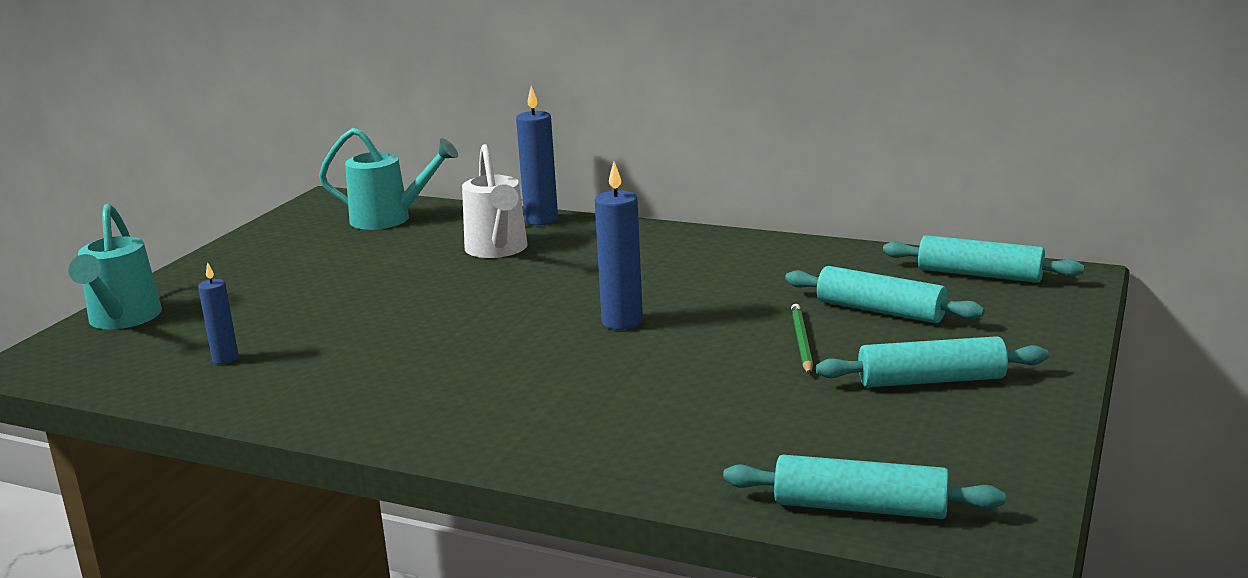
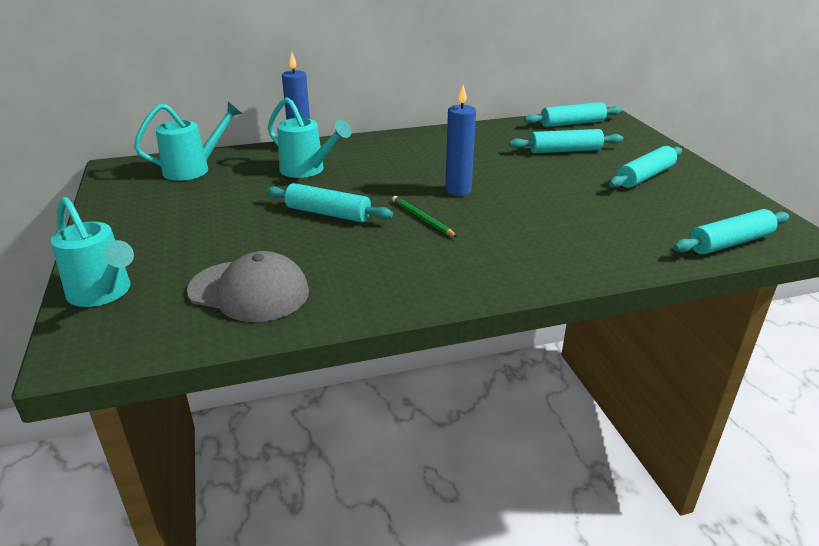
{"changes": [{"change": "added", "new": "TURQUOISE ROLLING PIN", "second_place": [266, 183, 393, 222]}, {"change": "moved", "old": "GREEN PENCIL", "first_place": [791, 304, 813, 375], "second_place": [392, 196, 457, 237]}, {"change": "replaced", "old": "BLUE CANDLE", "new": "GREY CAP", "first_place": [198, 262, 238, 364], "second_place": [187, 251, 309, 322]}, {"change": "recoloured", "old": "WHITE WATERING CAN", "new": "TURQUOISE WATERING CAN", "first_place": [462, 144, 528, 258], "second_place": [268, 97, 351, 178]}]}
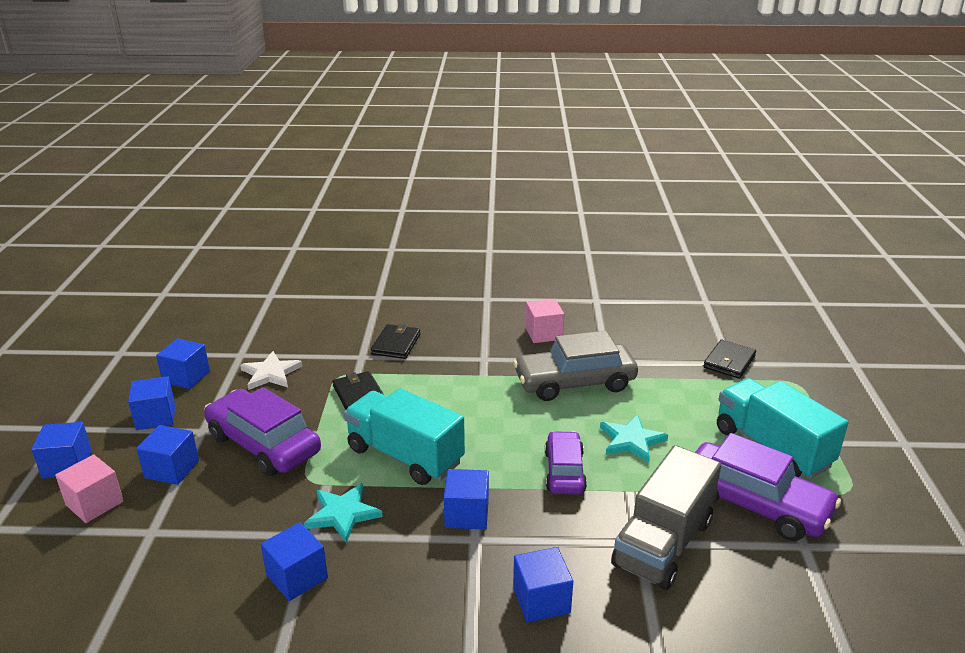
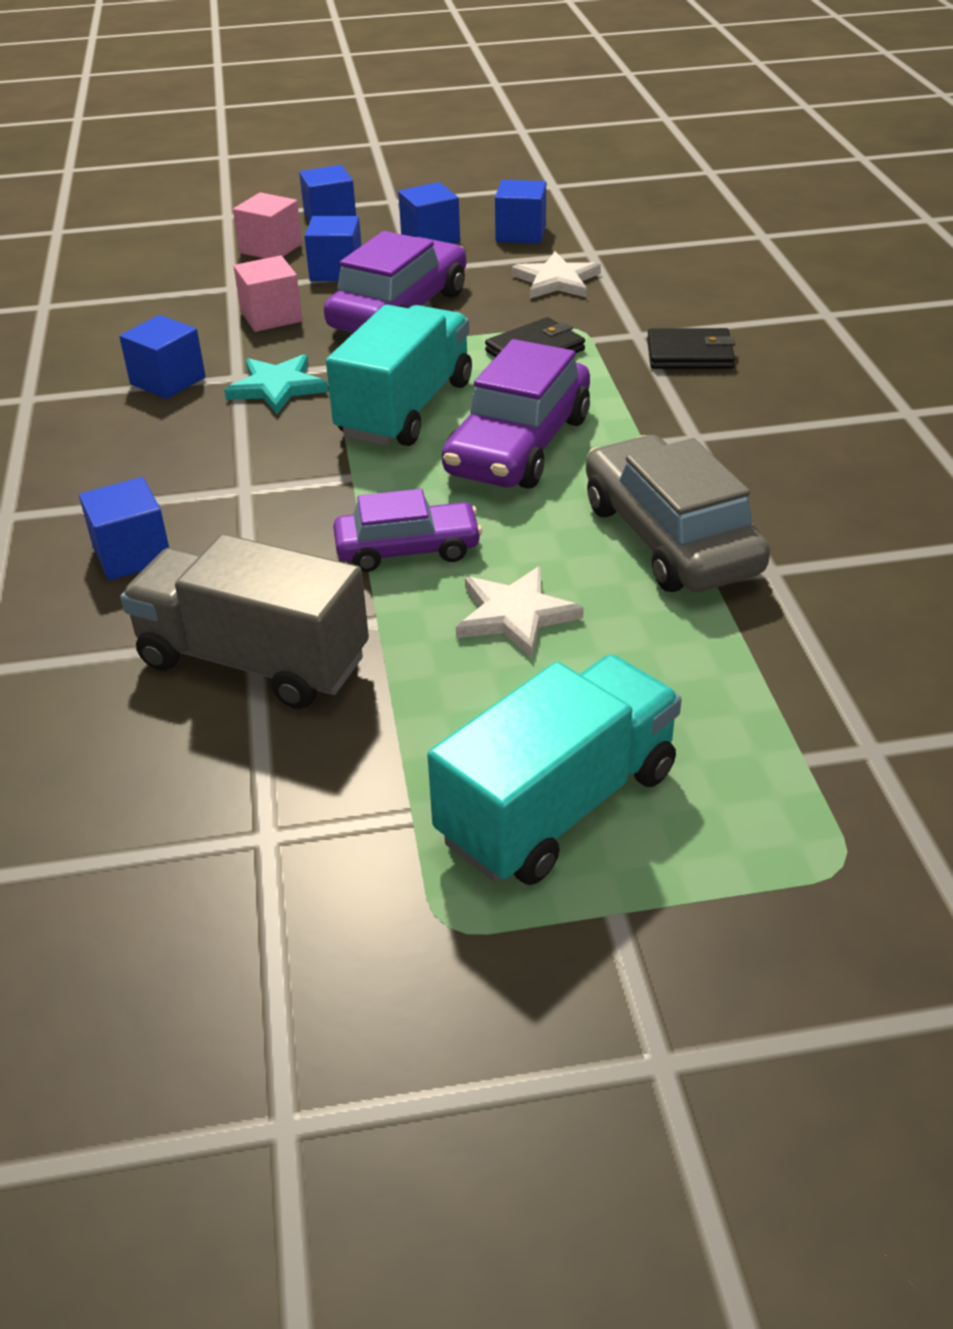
{"changes": [{"change": "removed", "old": "BLUE CUBE", "first_place": [444, 469, 489, 530]}, {"change": "removed", "old": "BLACK WALLET", "first_place": [703, 340, 756, 379]}, {"change": "moved", "old": "PINK CUBE", "first_place": [526, 299, 564, 343], "second_place": [234, 255, 302, 332]}, {"change": "moved", "old": "PURPLE CAR", "first_place": [695, 433, 841, 541], "second_place": [442, 339, 590, 489]}, {"change": "recoloured", "old": "TURQUOISE STAR", "new": "WHITE STAR", "first_place": [600, 414, 668, 463], "second_place": [456, 566, 584, 658]}]}
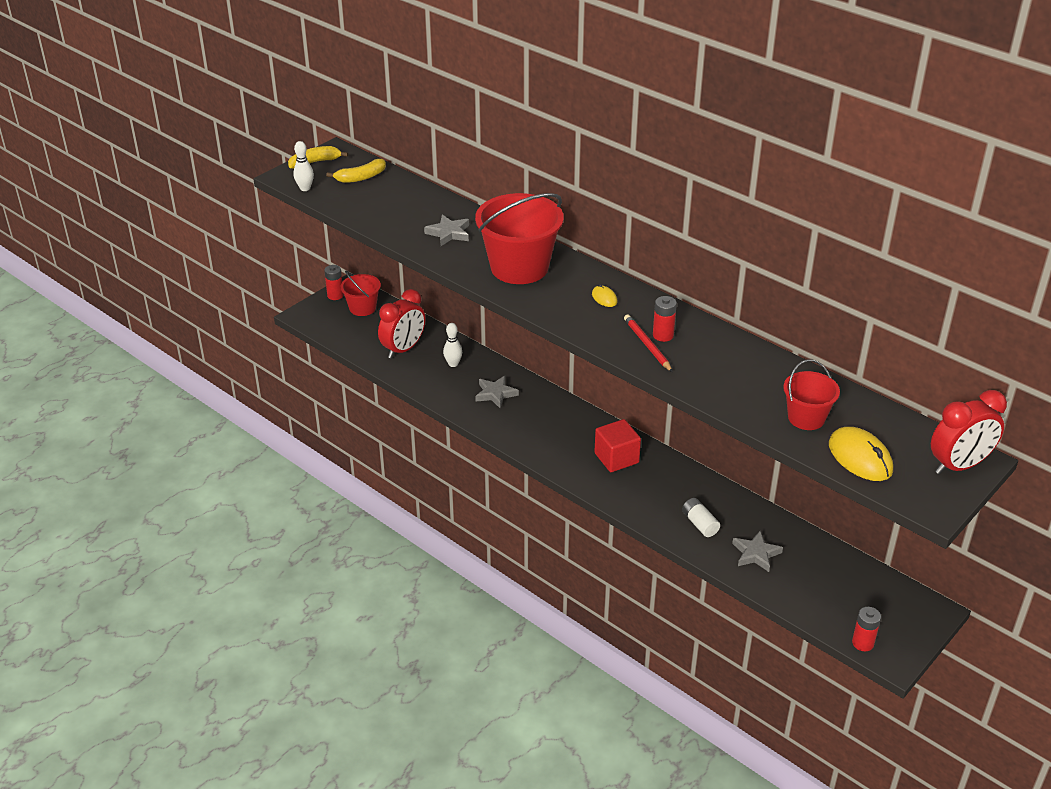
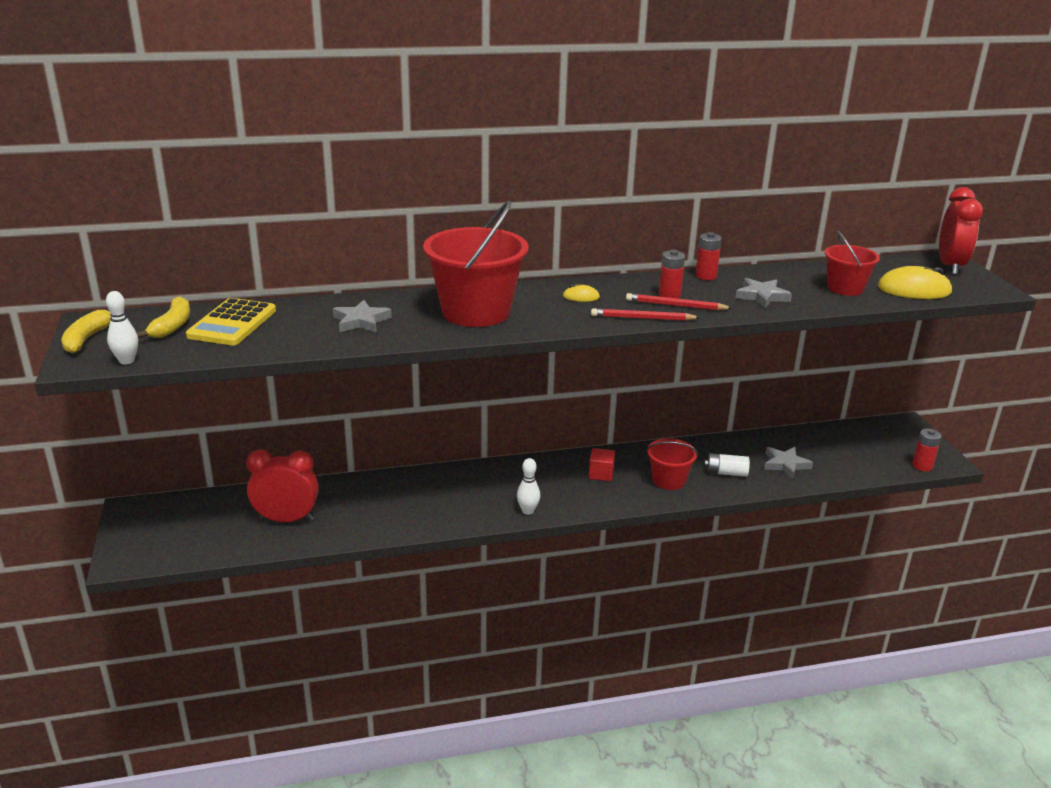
{"changes": [{"change": "added", "new": "YELLOW CALCULATOR", "second_place": [186, 298, 276, 345]}, {"change": "added", "new": "RED PENCIL", "second_place": [591, 308, 701, 321]}, {"change": "moved", "old": "RED BATTERY", "first_place": [324, 265, 344, 300], "second_place": [695, 232, 722, 280]}, {"change": "moved", "old": "RED BUCKET", "first_place": [340, 271, 381, 316], "second_place": [646, 438, 698, 490]}, {"change": "moved", "old": "WHITE BOWLING PIN", "first_place": [443, 323, 462, 367], "second_place": [517, 458, 540, 515]}, {"change": "moved", "old": "GREY STAR", "first_place": [475, 376, 519, 408], "second_place": [735, 278, 792, 308]}, {"change": "turned", "old": "RED CLOCK", "first_place": [378, 289, 425, 359], "second_place": [246, 449, 319, 522], "degrees": -75}, {"change": "resized", "old": "RED CUBE", "first_place": [594, 419, 641, 472], "second_place": [589, 448, 615, 481], "factor": 0.64}]}
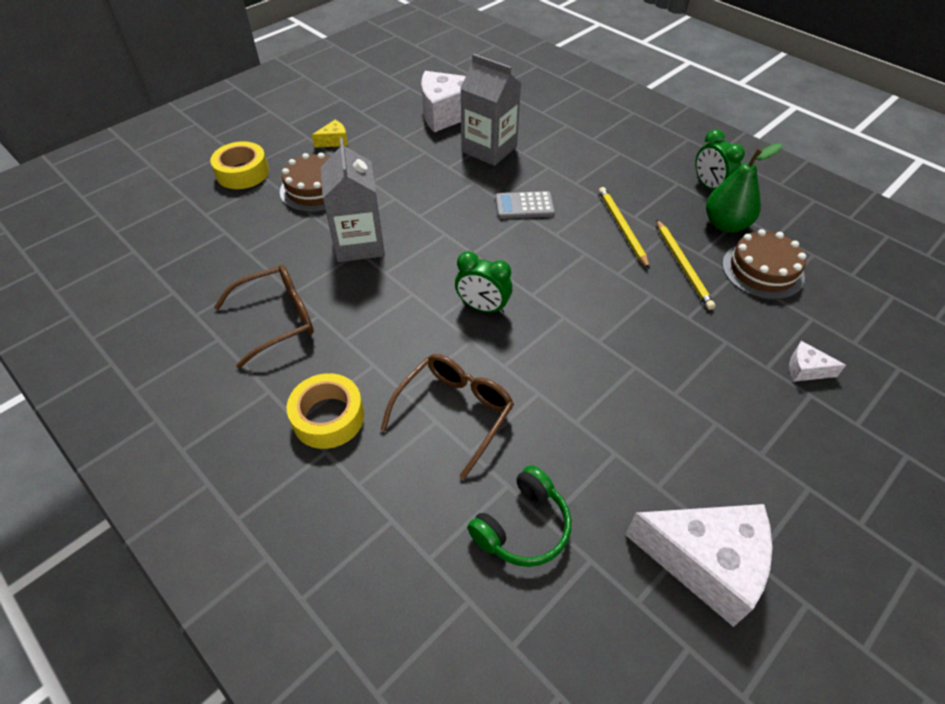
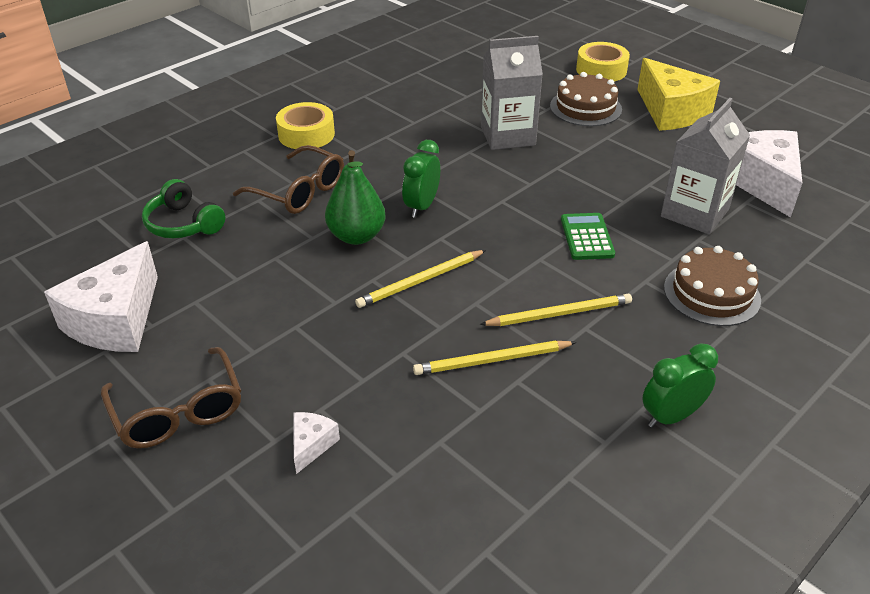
{"changes": [{"change": "added", "new": "YELLOW PENCIL", "second_place": [355, 250, 486, 308]}, {"change": "moved", "old": "BROWN GLASSES", "first_place": [214, 265, 314, 369], "second_place": [101, 347, 241, 448]}, {"change": "moved", "old": "GREEN PEAR", "first_place": [706, 143, 782, 233], "second_place": [325, 150, 386, 245]}, {"change": "moved", "old": "BROWN CAKE", "first_place": [722, 229, 806, 300], "second_place": [664, 246, 761, 326]}, {"change": "recoloured", "old": "GREY CALCULATOR", "new": "GREEN CALCULATOR", "first_place": [495, 191, 555, 219], "second_place": [561, 213, 615, 260]}, {"change": "resized", "old": "YELLOW CHEESE", "first_place": [312, 120, 348, 148], "second_place": [637, 58, 720, 131], "factor": 2.25}]}
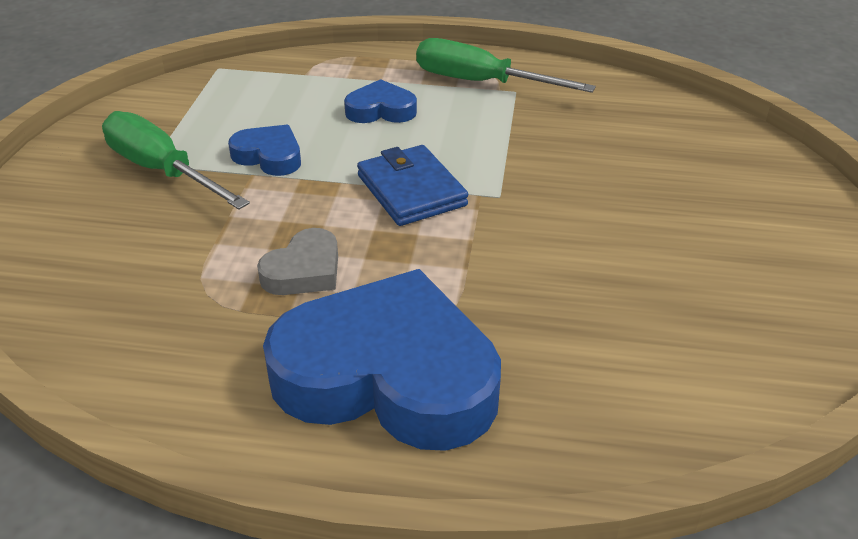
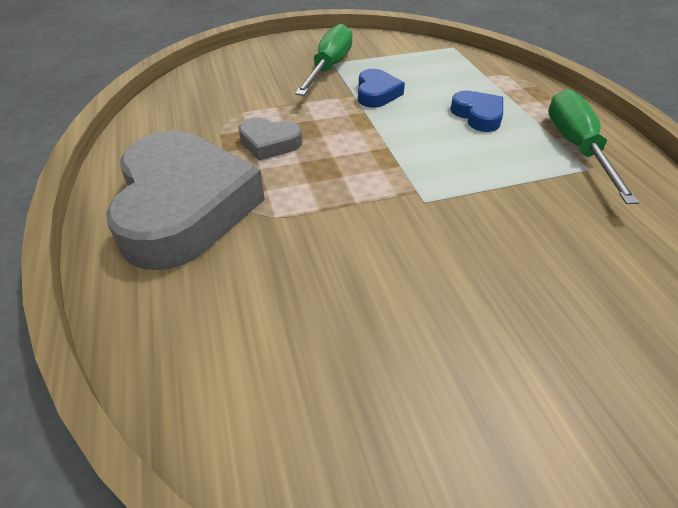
{"changes": [{"change": "removed", "old": "BLUE WALLET", "first_place": [357, 145, 468, 226]}, {"change": "recoloured", "old": "BLUE HEART", "new": "GREY HEART", "first_place": [263, 269, 501, 451], "second_place": [106, 131, 265, 270]}]}
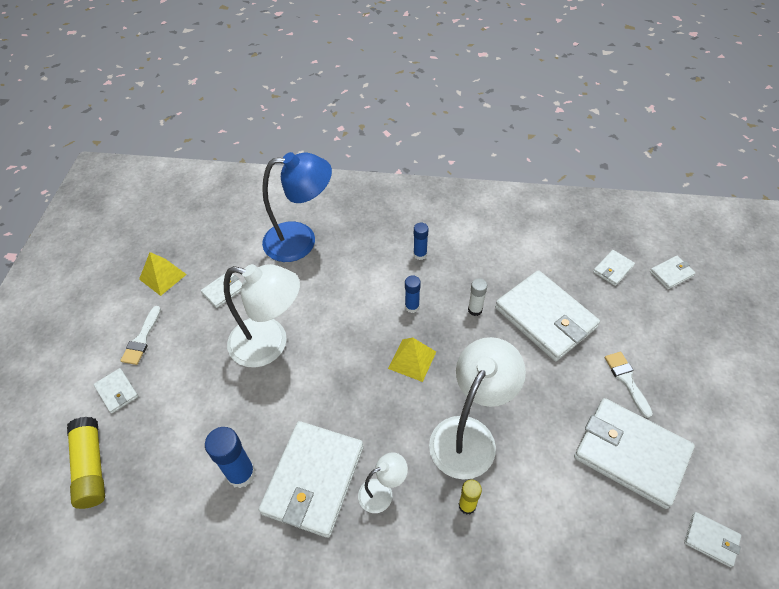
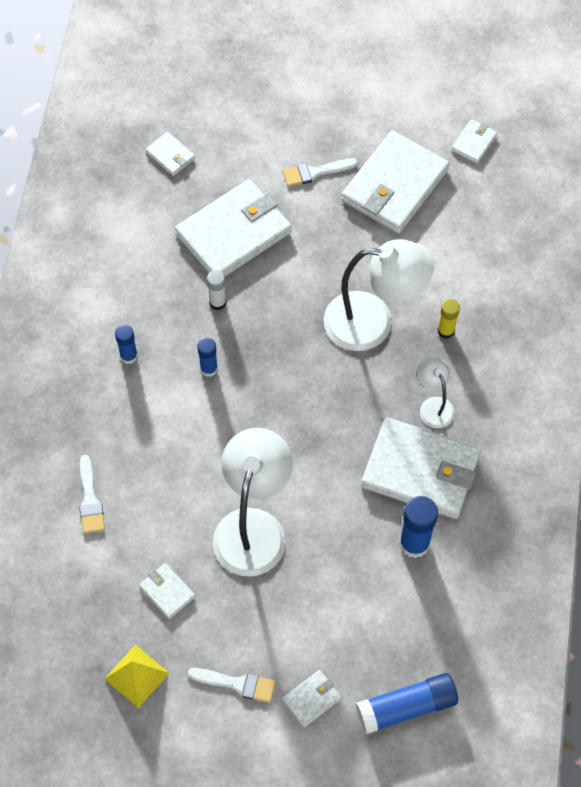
{"changes": [{"change": "removed", "old": "YELLOW PYRAMID", "first_place": [388, 338, 436, 382]}, {"change": "removed", "old": "WHITE WALLET", "first_place": [650, 256, 695, 289]}, {"change": "replaced", "old": "BLUE LAMP", "new": "WHITE BRUSH", "first_place": [262, 152, 332, 262], "second_place": [79, 455, 105, 534]}, {"change": "recoloured", "old": "YELLOW GLUE STICK", "new": "BLUE GLUE STICK", "first_place": [67, 417, 105, 509], "second_place": [356, 673, 458, 734]}, {"change": "turned", "old": "WHITE LAMP", "first_place": [429, 337, 526, 480], "second_place": [324, 239, 434, 351], "degrees": 150}]}
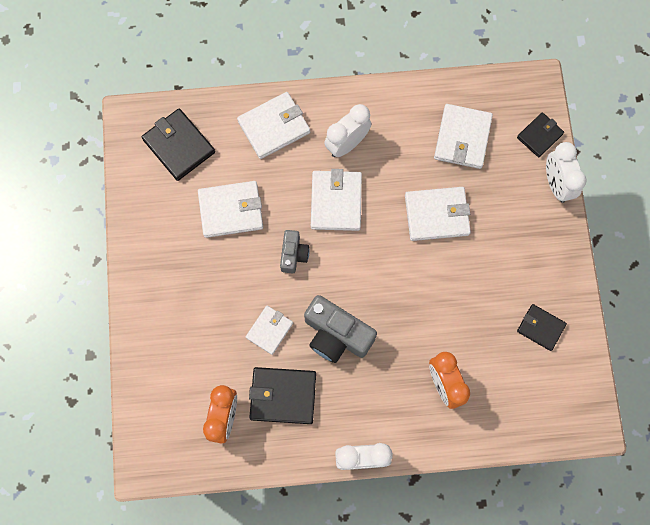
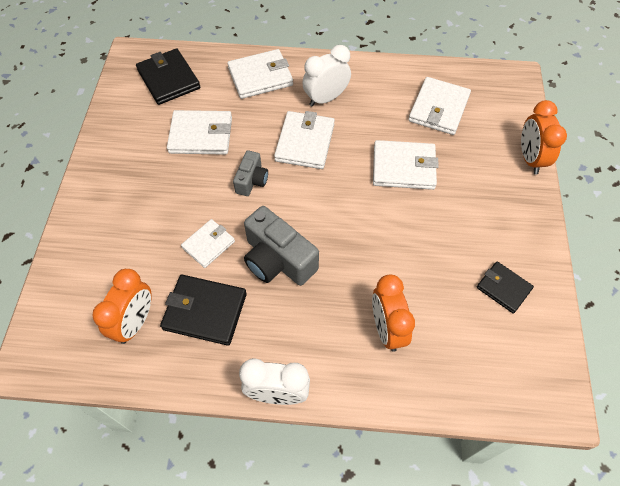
{"changes": [{"change": "removed", "old": "BLACK WALLET", "first_place": [517, 112, 564, 157]}, {"change": "recoloured", "old": "WHITE CLOCK", "new": "ORANGE CLOCK", "first_place": [546, 142, 587, 203], "second_place": [521, 100, 567, 174]}]}
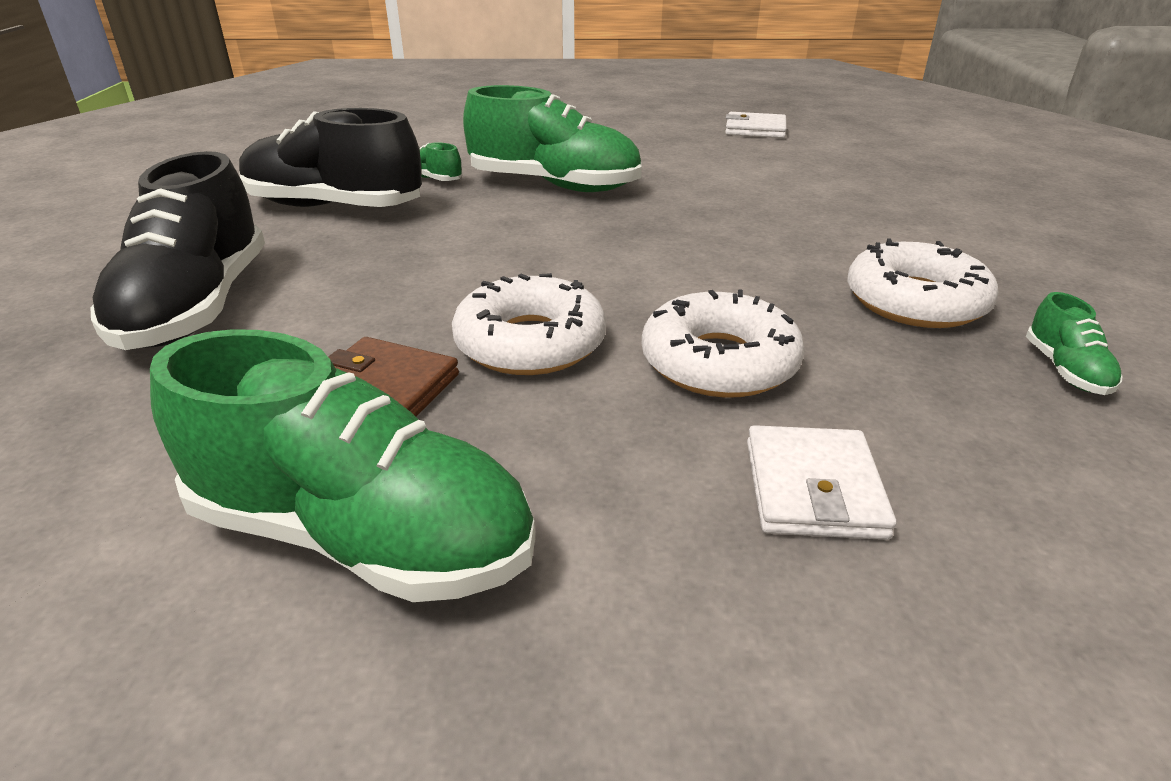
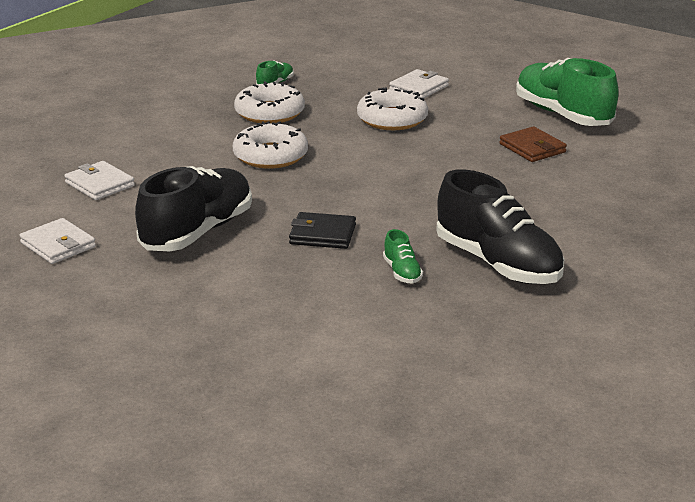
{"changes": [{"change": "added", "new": "WHITE WALLET", "second_place": [65, 161, 135, 200]}, {"change": "moved", "old": "BLACK SHOE", "first_place": [90, 151, 265, 350], "second_place": [135, 166, 252, 251]}, {"change": "moved", "old": "WHITE DONUT", "first_place": [452, 273, 606, 375], "second_place": [233, 121, 308, 169]}, {"change": "replaced", "old": "GREEN SHOE", "new": "BLACK WALLET", "first_place": [463, 85, 642, 192], "second_place": [289, 212, 356, 249]}]}
